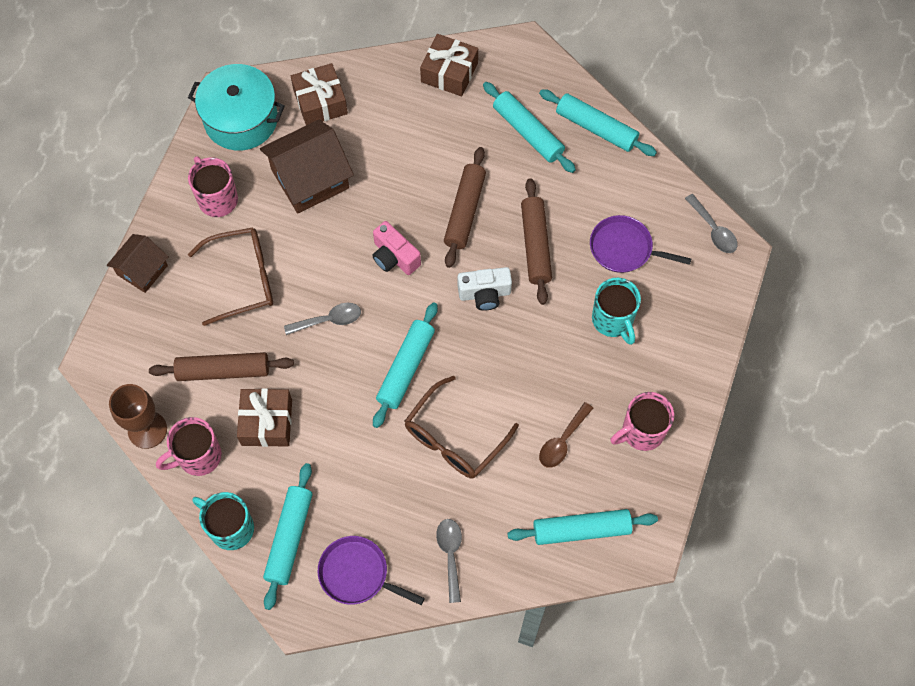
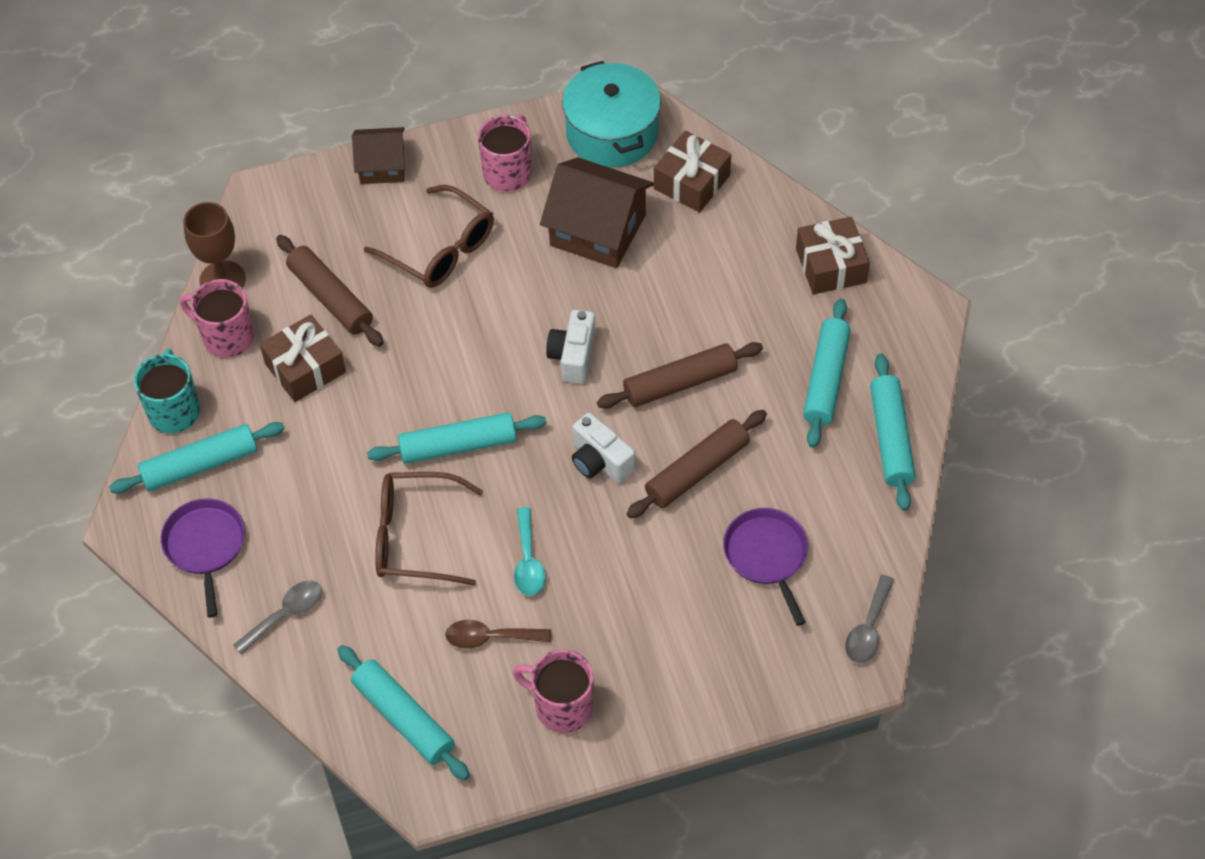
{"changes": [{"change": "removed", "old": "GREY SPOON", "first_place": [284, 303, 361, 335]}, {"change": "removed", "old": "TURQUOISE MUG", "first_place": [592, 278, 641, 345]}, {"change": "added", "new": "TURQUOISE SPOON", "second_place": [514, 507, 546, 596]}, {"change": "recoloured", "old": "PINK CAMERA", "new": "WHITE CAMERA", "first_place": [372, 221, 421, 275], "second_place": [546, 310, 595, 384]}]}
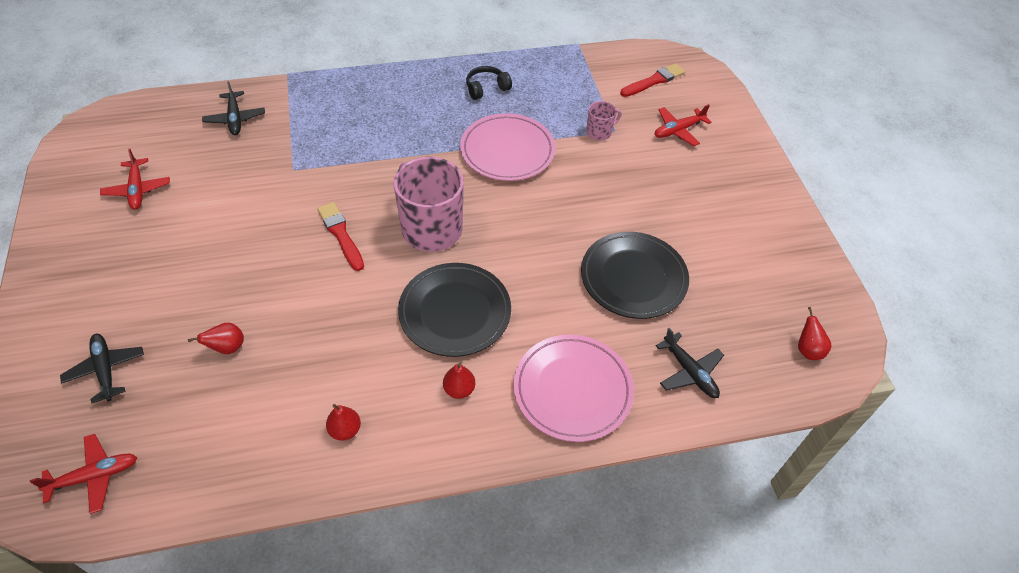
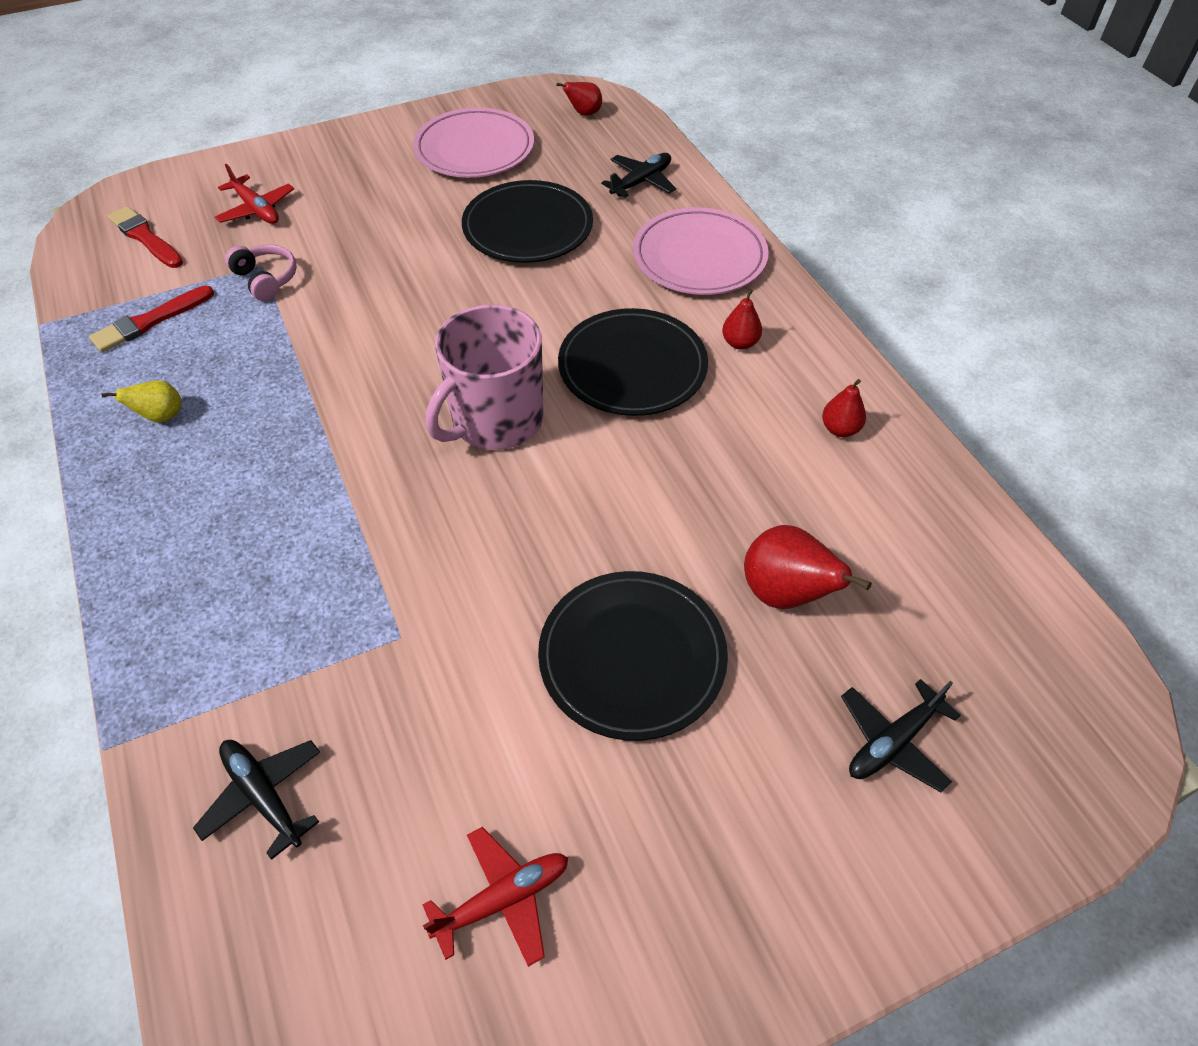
{"changes": [{"change": "removed", "old": "RED PLANE", "first_place": [30, 434, 137, 514]}, {"change": "added", "new": "BLACK PLATE", "second_place": [538, 571, 728, 741]}, {"change": "moved", "old": "RED BRUSH", "first_place": [317, 202, 364, 271], "second_place": [89, 285, 214, 352]}, {"change": "moved", "old": "PINK PLATE", "first_place": [460, 113, 555, 181], "second_place": [413, 108, 534, 178]}, {"change": "replaced", "old": "BLACK HEADPHONES", "new": "YELLOW PEAR", "first_place": [466, 66, 512, 100], "second_place": [101, 380, 181, 423]}, {"change": "replaced", "old": "PINK MUG", "new": "PINK HEADPHONES", "first_place": [586, 101, 621, 141], "second_place": [225, 245, 297, 301]}, {"change": "turned", "old": "BLACK PLANE", "first_place": [202, 81, 265, 135], "second_place": [193, 740, 320, 860], "degrees": -105}, {"change": "resized", "old": "RED PEAR", "first_place": [188, 323, 244, 354], "second_place": [744, 525, 872, 609], "factor": 1.7}]}
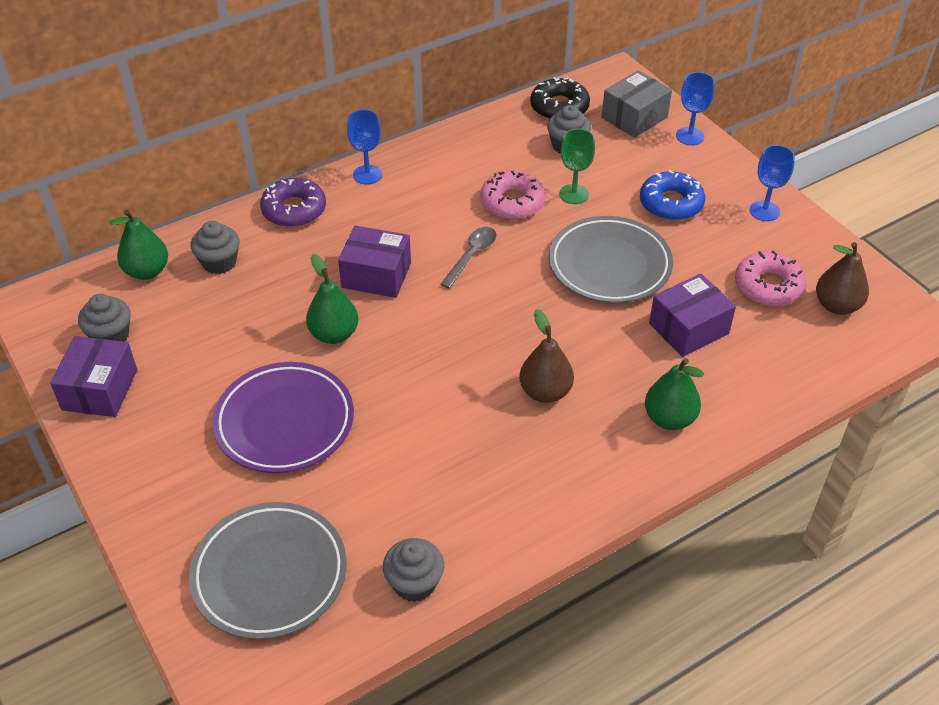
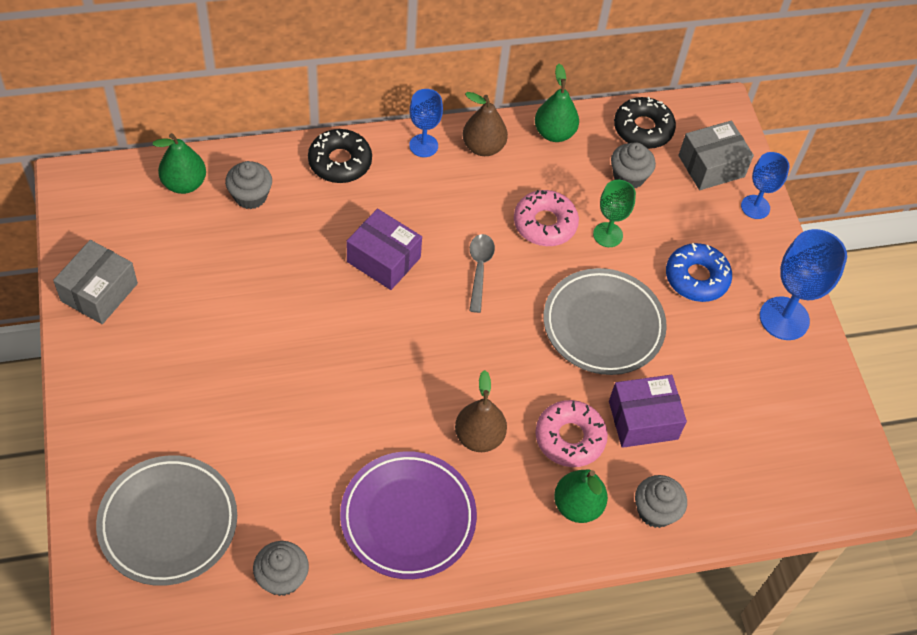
{"changes": [{"change": "moved", "old": "GREY CUPCAKE", "first_place": [78, 294, 131, 342], "second_place": [635, 475, 687, 528]}, {"change": "moved", "old": "PURPLE PLATE", "first_place": [212, 362, 354, 473], "second_place": [340, 451, 477, 579]}, {"change": "moved", "old": "GREEN PEAR", "first_place": [306, 254, 358, 344], "second_place": [535, 64, 579, 142]}, {"change": "moved", "old": "PINK DONUT", "first_place": [735, 251, 806, 306], "second_place": [535, 400, 608, 467]}, {"change": "moved", "old": "BROWN PEAR", "first_place": [816, 242, 869, 315], "second_place": [463, 92, 508, 156]}, {"change": "recoloured", "old": "PURPLE BOX", "new": "GREY BOX", "first_place": [50, 336, 137, 417], "second_place": [53, 240, 138, 324]}, {"change": "recoloured", "old": "PURPLE DONUT", "new": "BLACK DONUT", "first_place": [260, 178, 326, 227], "second_place": [308, 129, 372, 183]}, {"change": "turned", "old": "GREY SPOON", "first_place": [440, 227, 497, 289], "second_place": [469, 234, 495, 313], "degrees": -45}, {"change": "resized", "old": "BLUE GOBLET", "first_place": [750, 145, 795, 221], "second_place": [760, 229, 847, 340], "factor": 1.62}]}
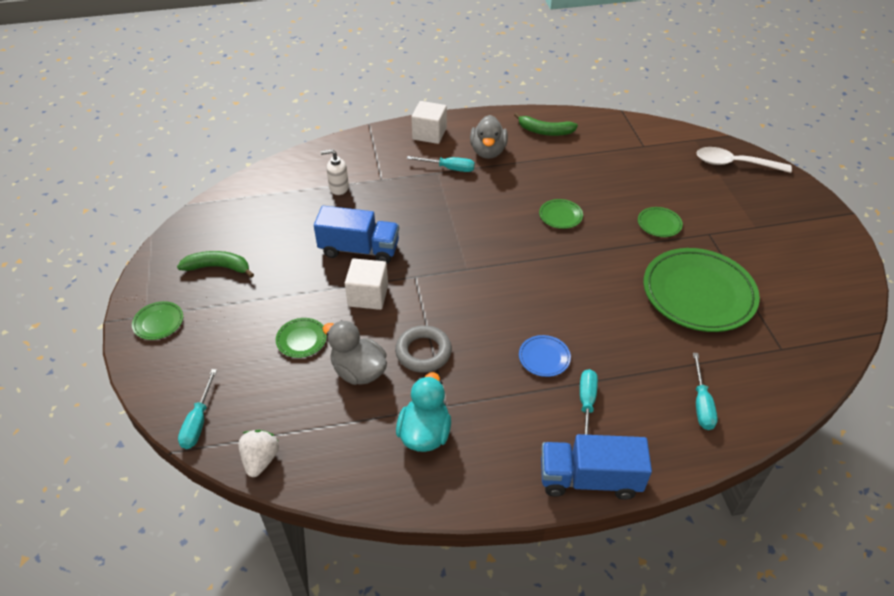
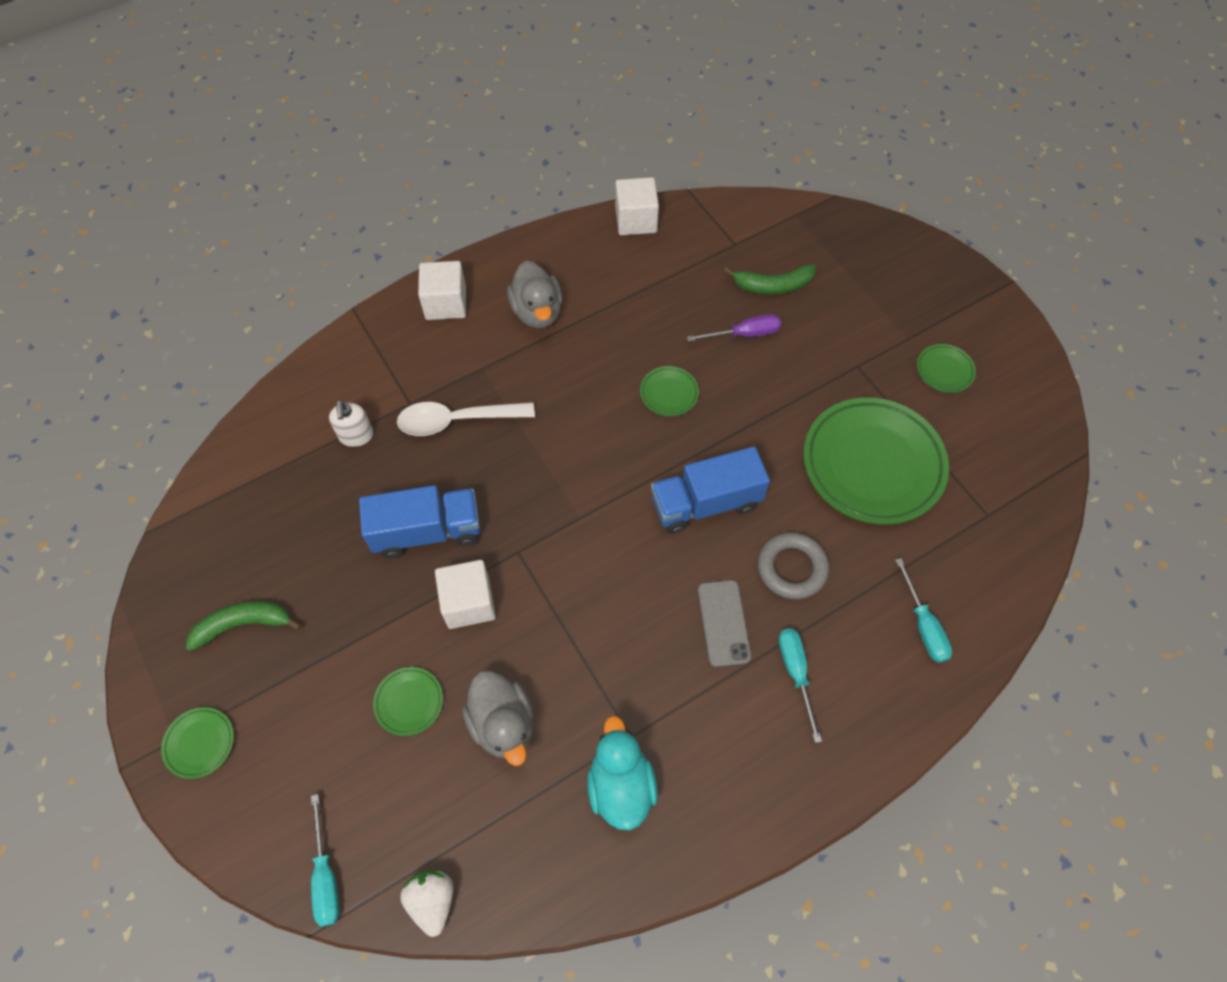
{"changes": [{"change": "removed", "old": "TURQUOISE SCREWDRIVER", "first_place": [407, 156, 475, 172]}, {"change": "added", "new": "WHITE CUBE", "second_place": [615, 177, 659, 235]}, {"change": "added", "new": "PURPLE SCREWDRIVER", "second_place": [687, 314, 781, 342]}, {"change": "moved", "old": "GREY RING", "first_place": [395, 325, 452, 373], "second_place": [758, 532, 829, 600]}, {"change": "moved", "old": "GREEN BANANA", "first_place": [514, 112, 578, 136], "second_place": [724, 264, 816, 294]}, {"change": "moved", "old": "BLUE TRUCK", "first_place": [541, 434, 652, 500], "second_place": [651, 446, 770, 534]}, {"change": "moved", "old": "GREEN PLATE", "first_place": [638, 207, 683, 237], "second_place": [917, 344, 976, 393]}, {"change": "moved", "old": "WHITE SPOON", "first_place": [697, 147, 792, 173], "second_place": [397, 402, 535, 436]}, {"change": "replaced", "old": "BLUE PLATE", "new": "GREY PHONE", "first_place": [519, 335, 571, 377], "second_place": [698, 580, 751, 667]}, {"change": "turned", "old": "WHITE SOAP DISPENSER", "first_place": [320, 149, 349, 195], "second_place": [329, 400, 373, 447], "degrees": -75}, {"change": "turned", "old": "GREY DUCK", "first_place": [323, 320, 387, 385], "second_place": [462, 671, 534, 766], "degrees": -135}]}
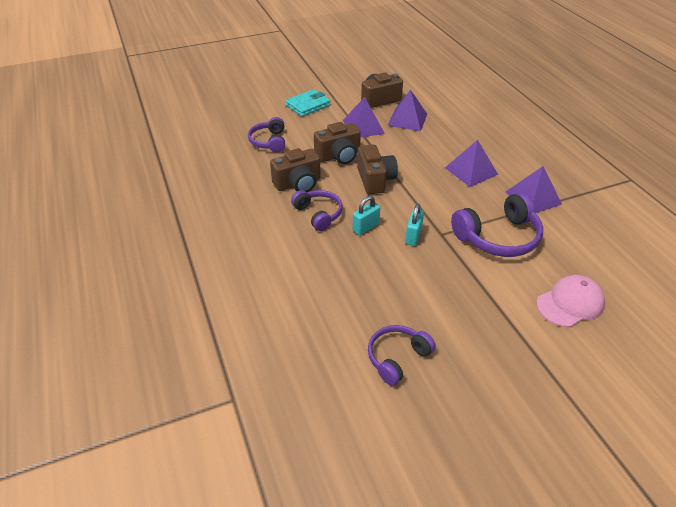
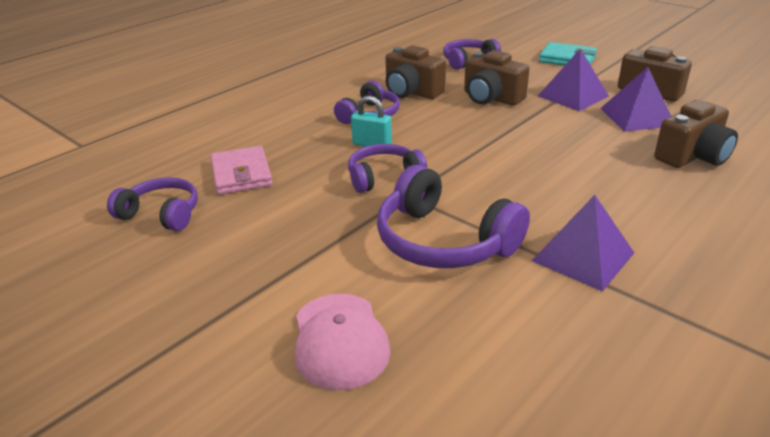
{"changes": [{"change": "removed", "old": "PURPLE PYRAMID", "first_place": [445, 140, 498, 187]}, {"change": "added", "new": "PINK WALLET", "second_place": [211, 146, 273, 195]}, {"change": "moved", "old": "BROWN CAMERA", "first_place": [357, 144, 398, 194], "second_place": [654, 100, 738, 168]}, {"change": "replaced", "old": "TURQUOISE PADLOCK", "new": "PURPLE HEADPHONES", "first_place": [405, 204, 424, 246], "second_place": [348, 144, 427, 193]}, {"change": "turned", "old": "PINK CAP", "first_place": [536, 275, 605, 327], "second_place": [295, 294, 390, 390], "degrees": 45}]}
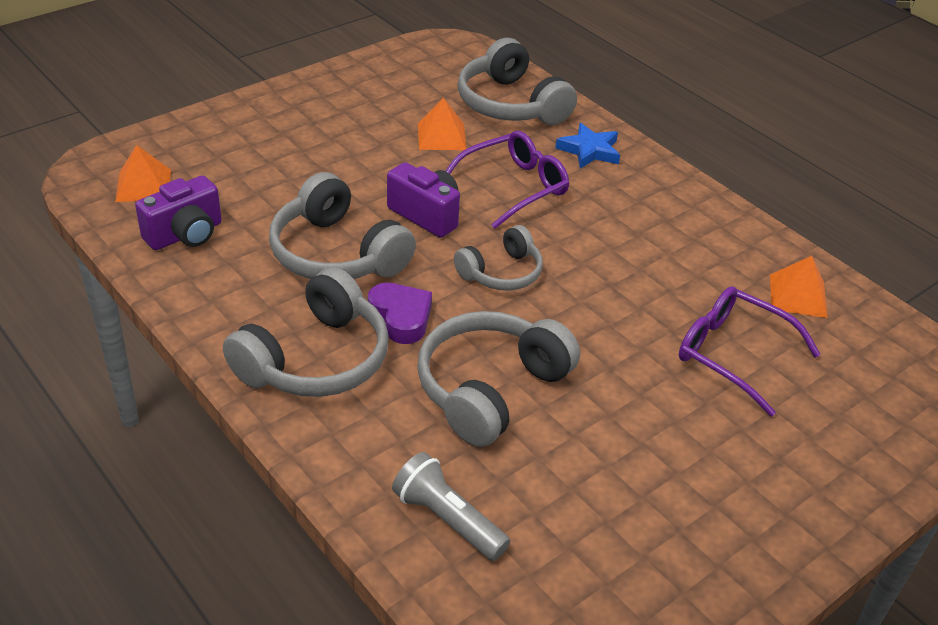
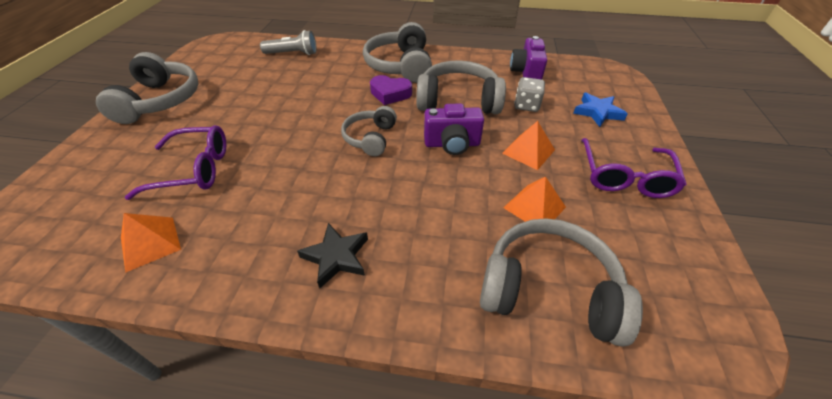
{"changes": [{"change": "added", "new": "BLACK STAR", "second_place": [297, 223, 368, 288]}, {"change": "added", "new": "GREY DICE", "second_place": [514, 77, 545, 112]}, {"change": "moved", "old": "ORANGE PYRAMID", "first_place": [115, 145, 171, 202], "second_place": [502, 121, 555, 170]}, {"change": "moved", "old": "GREY HEADPHONES", "first_place": [417, 311, 580, 447], "second_place": [96, 52, 199, 124]}, {"change": "moved", "old": "PURPLE GLASSES", "first_place": [446, 131, 569, 229], "second_place": [581, 138, 687, 198]}, {"change": "moved", "old": "BLUE STAR", "first_place": [555, 123, 620, 169], "second_place": [573, 93, 628, 127]}]}
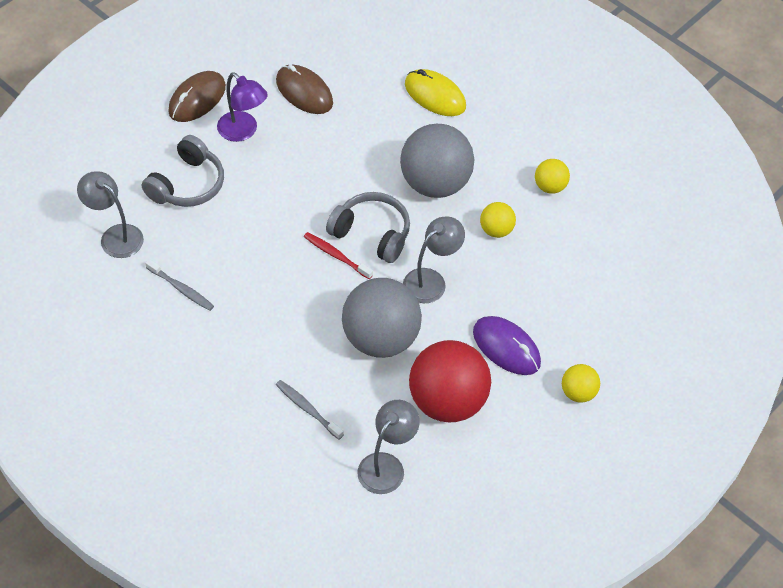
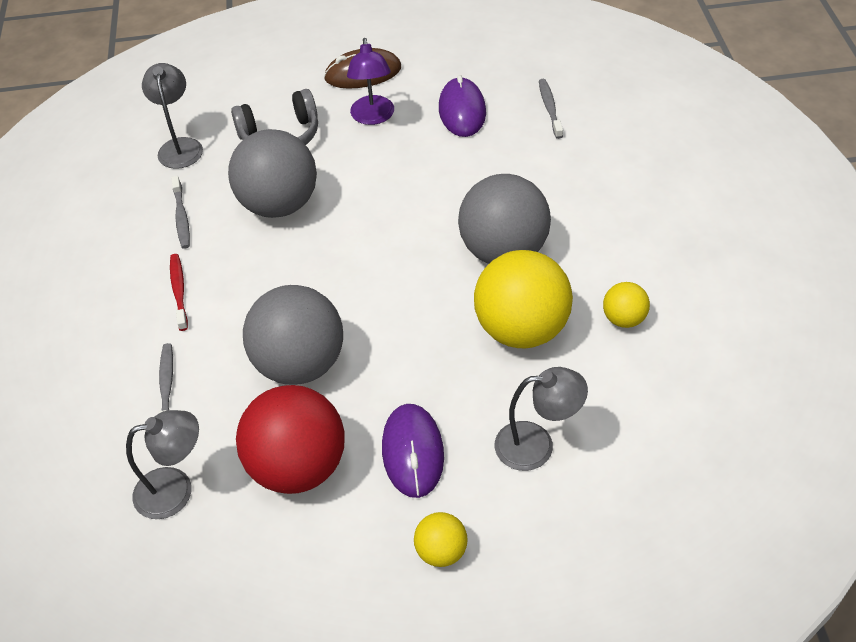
{"changes": [{"change": "removed", "old": "GREY HEADPHONES", "first_place": [326, 192, 410, 263]}, {"change": "removed", "old": "YELLOW MOUSE", "first_place": [405, 69, 466, 116]}, {"change": "added", "new": "GREY BALL", "second_place": [228, 129, 317, 218]}, {"change": "added", "new": "GREY TOOTHBRUSH", "second_place": [539, 79, 563, 139]}, {"change": "moved", "old": "RED TOOTHBRUSH", "first_place": [304, 232, 373, 279], "second_place": [170, 254, 188, 331]}, {"change": "moved", "old": "GREY LAMP", "first_place": [403, 216, 465, 303], "second_place": [495, 367, 588, 471]}, {"change": "recoloured", "old": "BROWN MOUSE", "new": "PURPLE MOUSE", "first_place": [276, 65, 333, 114], "second_place": [439, 75, 486, 137]}, {"change": "resized", "old": "YELLOW BALL", "first_place": [480, 202, 516, 238], "second_place": [474, 250, 573, 348], "factor": 2.1}]}
